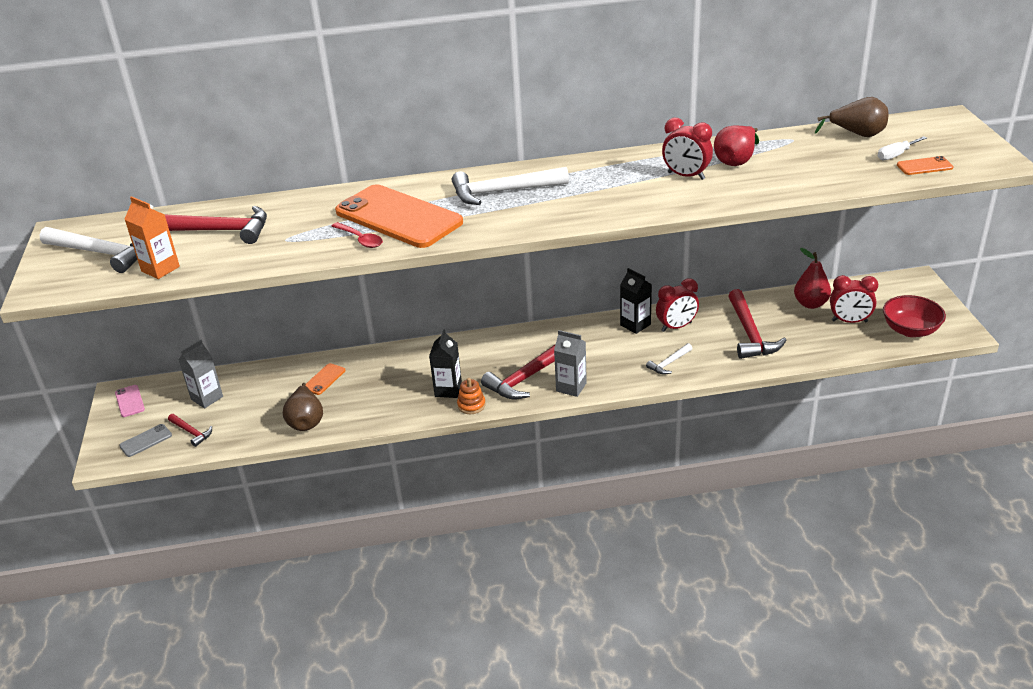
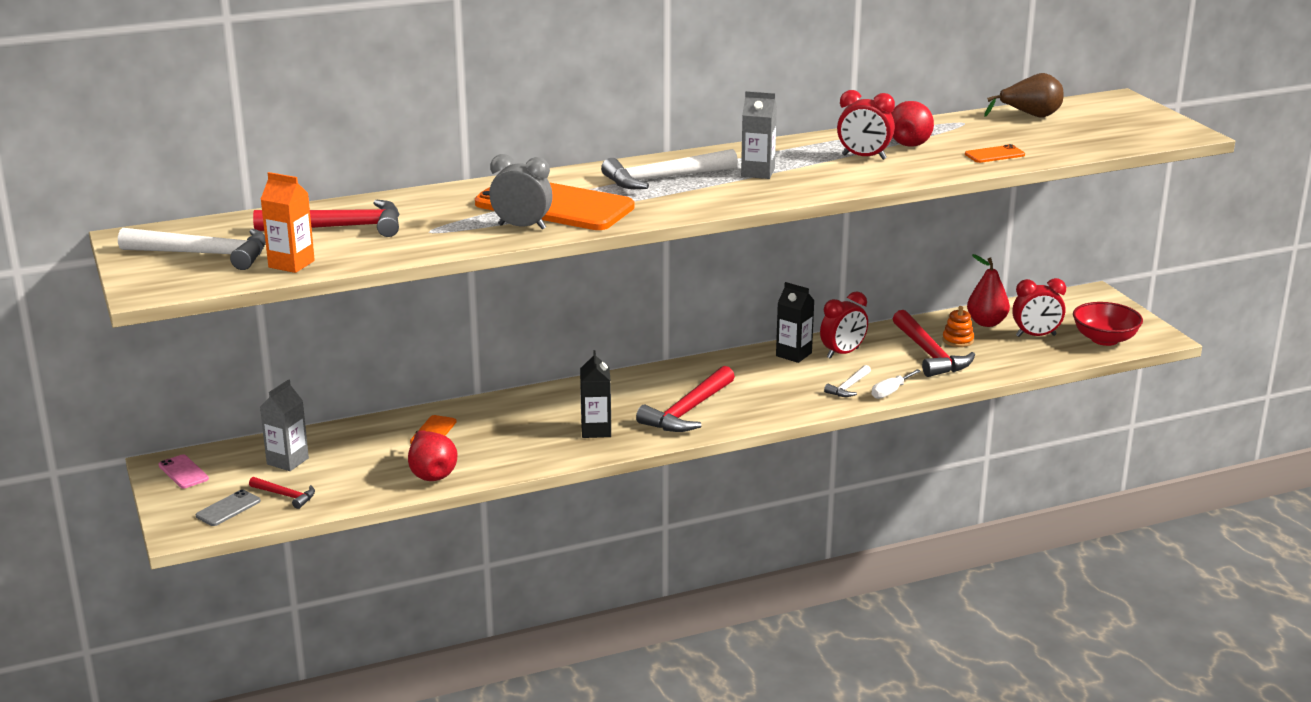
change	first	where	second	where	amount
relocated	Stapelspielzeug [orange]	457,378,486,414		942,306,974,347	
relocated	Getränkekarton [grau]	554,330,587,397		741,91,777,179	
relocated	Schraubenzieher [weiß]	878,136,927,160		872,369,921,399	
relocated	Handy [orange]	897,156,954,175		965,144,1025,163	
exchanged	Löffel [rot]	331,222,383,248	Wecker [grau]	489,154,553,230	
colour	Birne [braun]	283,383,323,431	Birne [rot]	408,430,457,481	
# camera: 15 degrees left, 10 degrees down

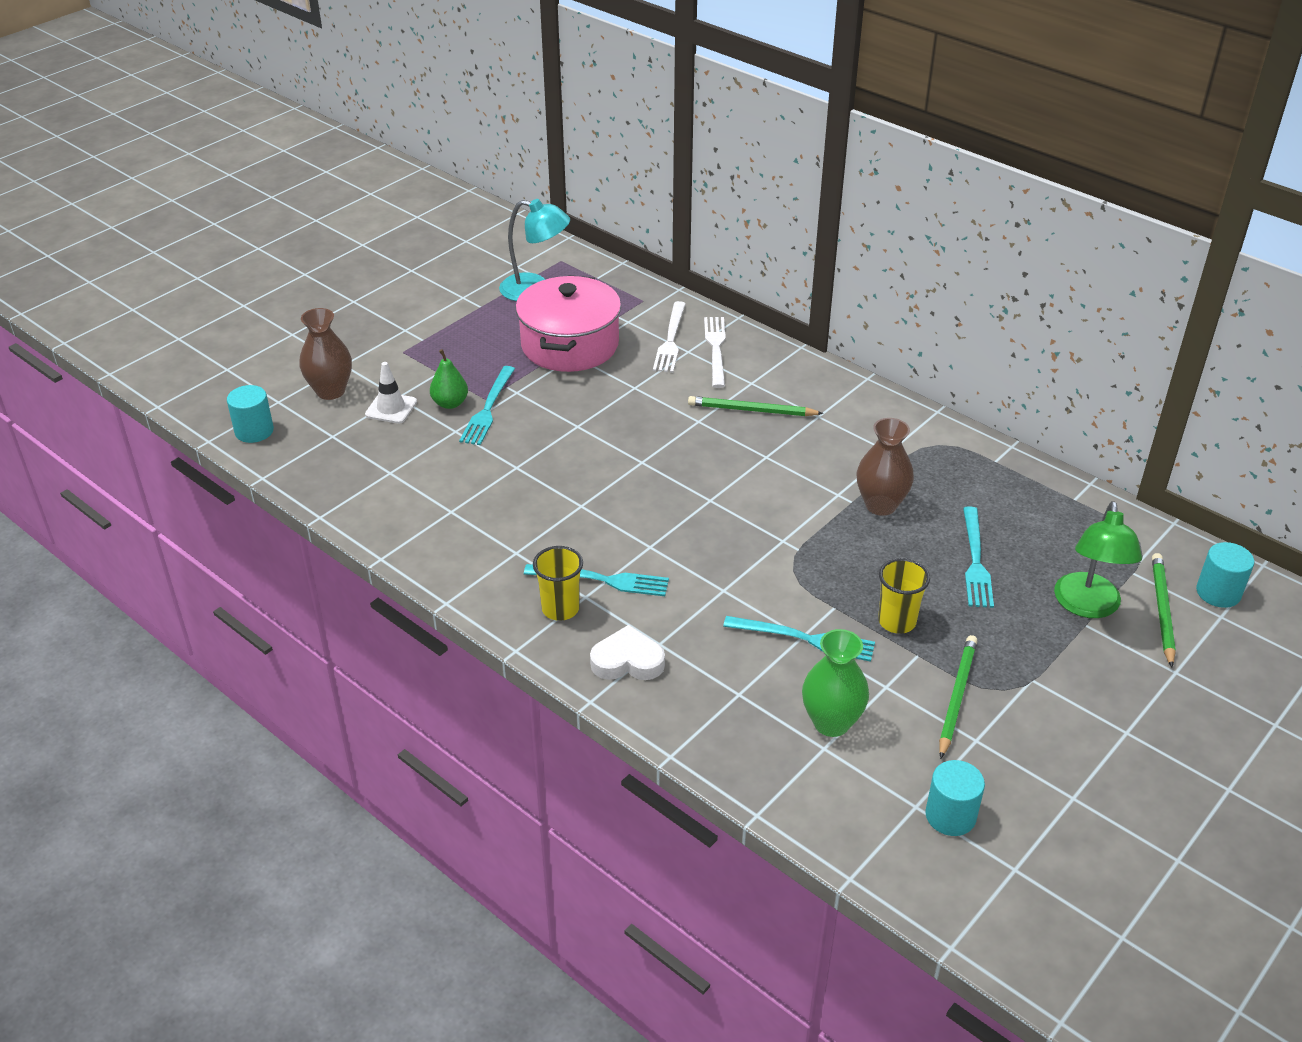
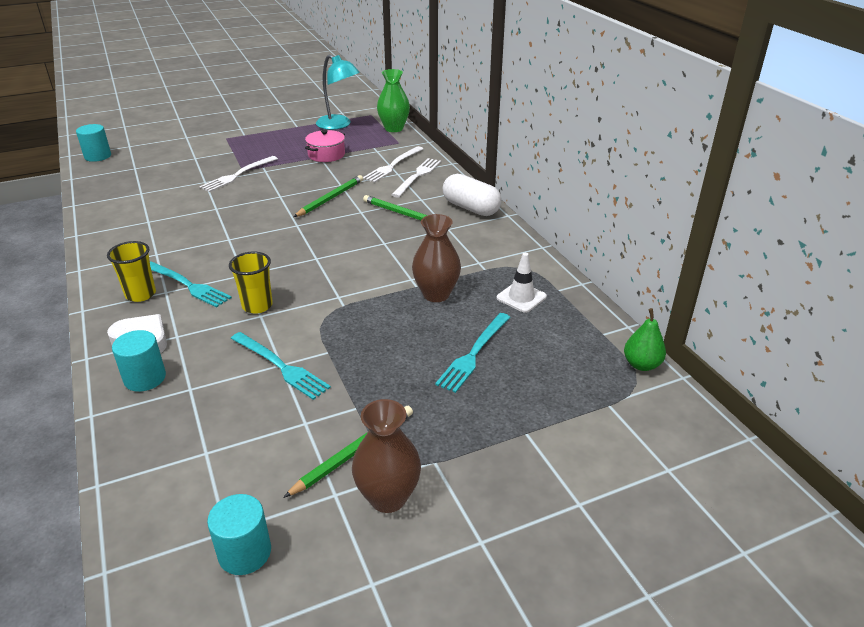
change	first	where	second	where	amount
missing	Lampe [grün]	1054,501,1142,618			
appeared			Kapsel [weiß]	443,174,502,216	
relocated	Vase [braun]	299,308,352,400		352,399,421,513	
relocated	Leitkegel [weiß]	365,362,417,424		497,253,547,313	
relocated	Birne [grün]	430,349,468,409		624,308,666,371	
relocated	Vase [grün]	802,629,869,737		377,69,410,132	
relocated	Becher [gelb]	878,558,930,634		229,252,273,314	
relocated	Bleistift [grün]	1152,553,1176,668		294,175,363,217	
relocated	Vollzylinder [türkis]	1196,542,1254,608		112,330,166,392	
colour	Gabel [türkis]	459,366,515,445	Gabel [weiß]	199,156,278,192	
size	Kochtopf [rosa]	515,275,621,372		305,130,345,162	x0.53
# camera: 25 degrees right, 5 degrees down

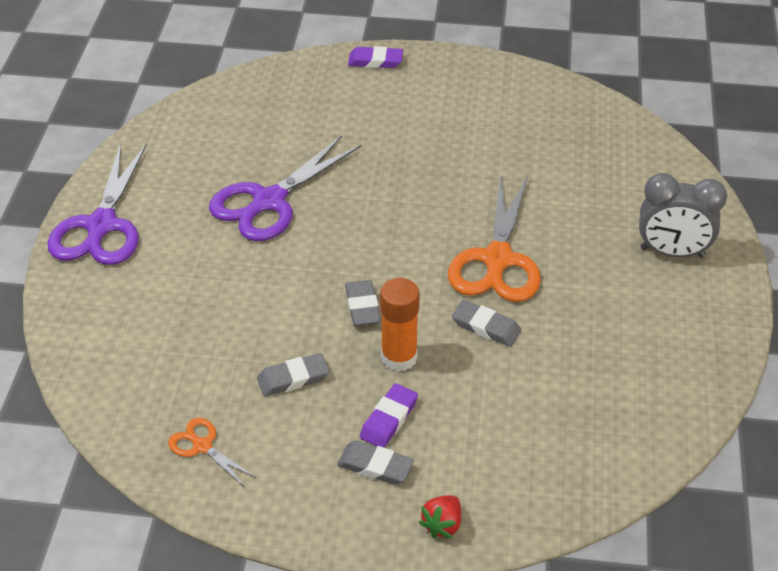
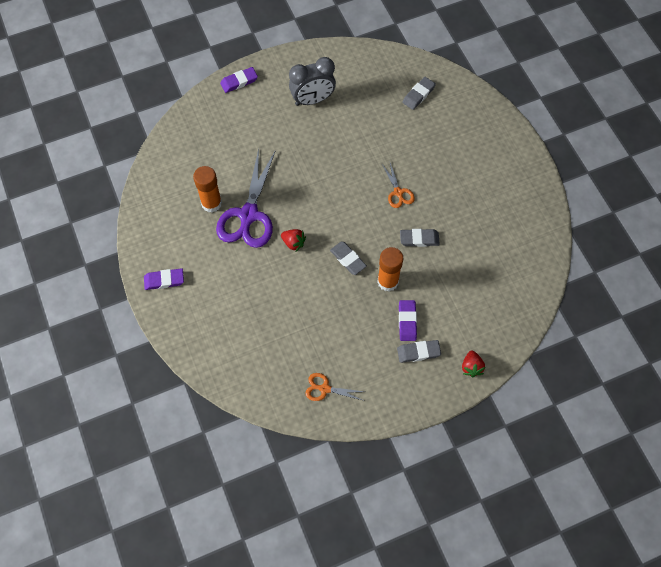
change	first	where	second	where	amount
appeared			Klebestift [orange]	193,166,222,213	
appeared			Erdbeere [rot]	281,229,306,251	
relocated	Radiergummi [grau]	257,353,329,396		402,77,436,110	
relocated	Wecker [grau]	639,173,727,257		289,57,336,106	
exchanged	Schere [lila]	47,143,147,265	Radiergummi [lila]	144,268,184,290	
size	Schere [orange]	448,173,541,302		382,163,415,208	x0.48
# camera: 30 degrees left, 20 degrees up

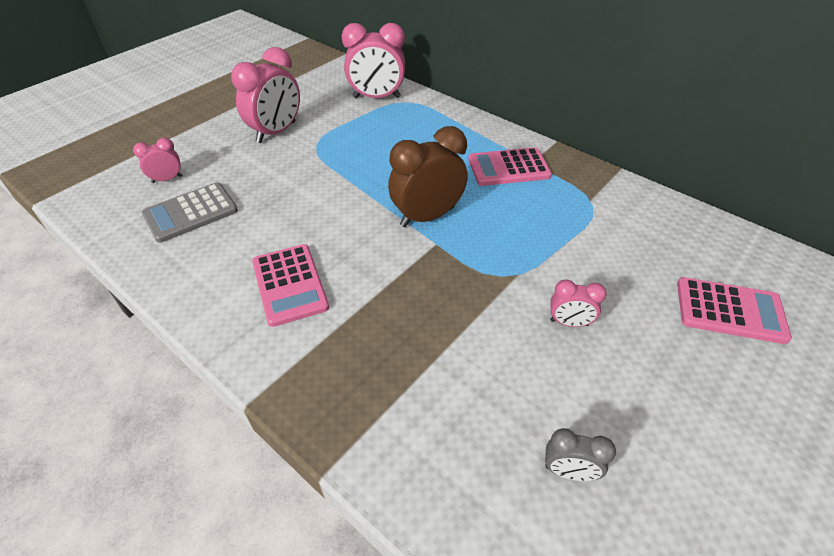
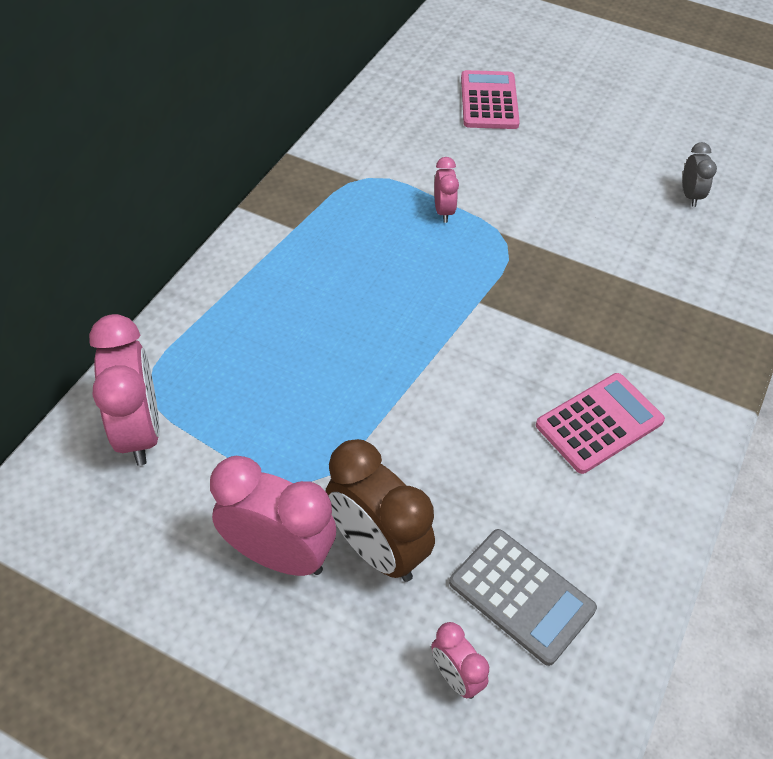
change	first	where	second	where	amount
missing	Taschenrechner [rosa]	468,147,552,186			
relocated	Wecker [braun]	388,126,468,227		326,439,435,582	
relocated	Wecker [rosa]	550,280,607,327		434,157,459,223	
# camera: 105 degrees left, 5 degrees up

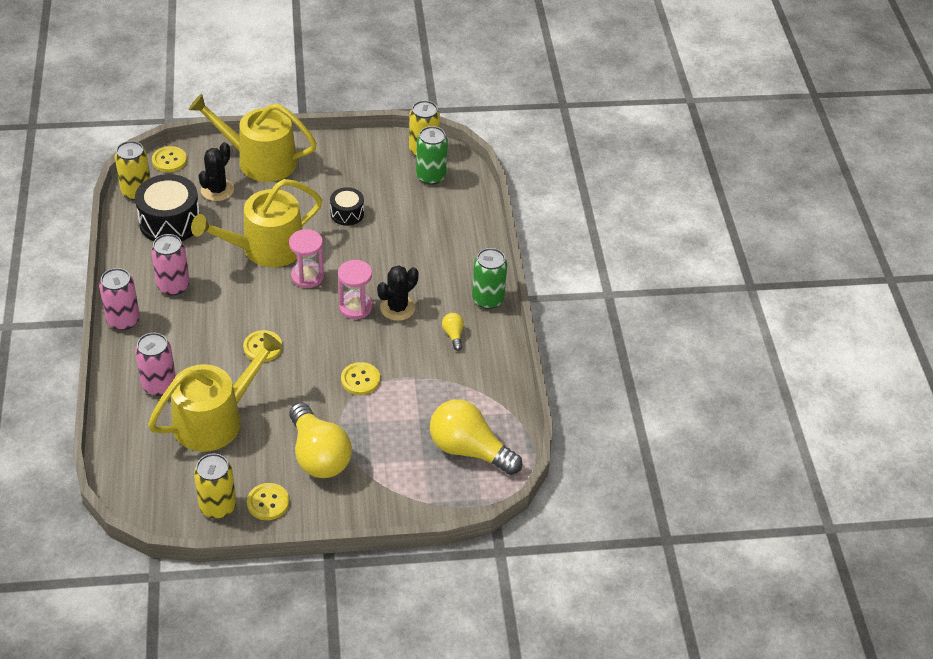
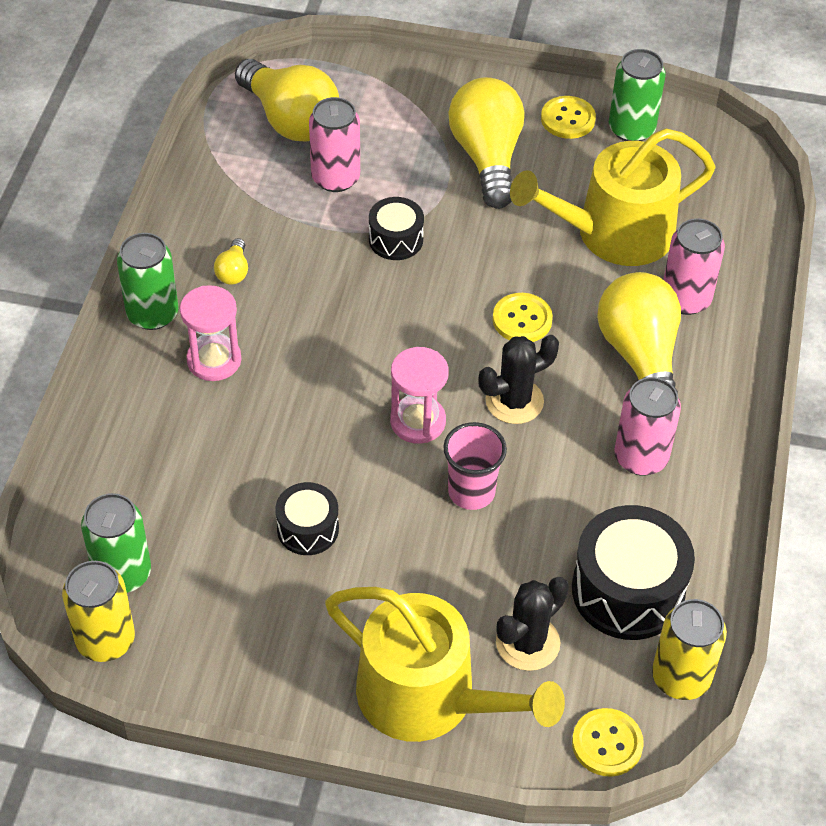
change	first	where	second	where	amount
appeared			Glühbirne [gelb]	597,272,681,400	
relocated	Dose [rosa]	99,268,140,330		309,97,360,192	
relocated	Sanduhr [rosa]	338,260,373,319		180,285,241,381	
relocated	Kaktus [schwarz]	377,265,419,321		478,335,559,424	
exchanged	Gießkanne [gelb]	191,179,322,267	Becher [rosa]	443,422,507,510	
exchanged	Knopf [gelb]	341,362,380,395	Trommel [schwarz]	369,197,424,260	
colour	Dose [gelb]	194,453,236,519	Dose [grün]	609,49,666,141	
# camera: 160 degrees left, 5 degrees up

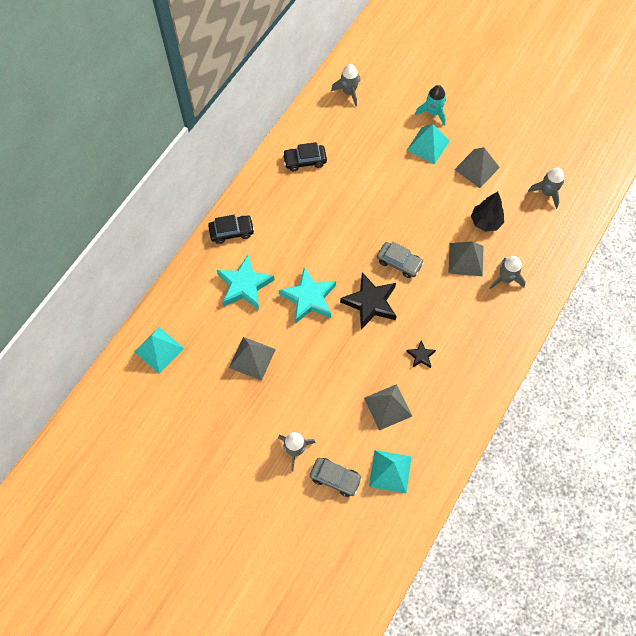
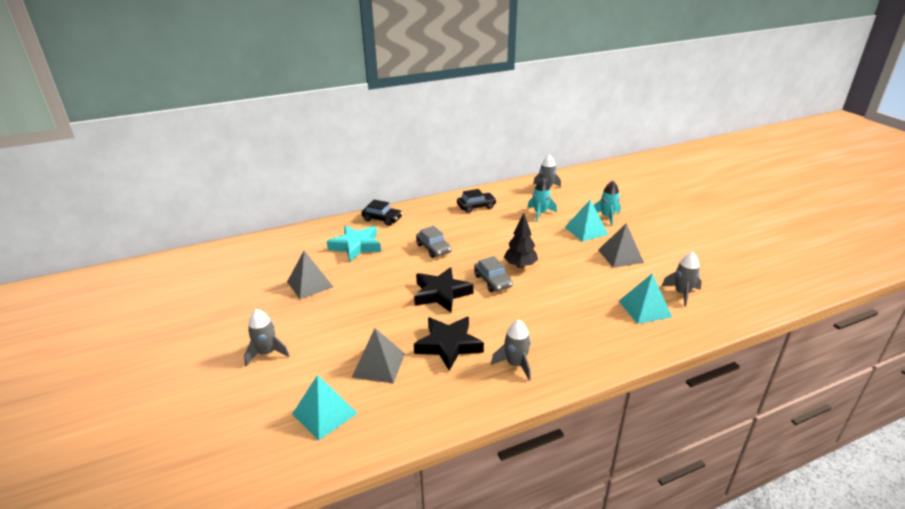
change	first	where	second	where	amount
missing	Stern [türkis]	279,267,336,324			
missing	Pyramide [grau]	448,241,483,276			
appeared			Rakete [türkis]	527,178,557,222	
relocated	Pyramide [türkis]	134,327,184,374		619,273,672,324	
relocated	Auto [grau]	310,458,362,497		416,226,452,258	
relocated	Baum [schwarz]	471,191,504,232		504,213,538,268	
relocated	Rakete [grau]	490,256,526,289		491,320,531,381	
spun	Auto [schwarz]	283,142,327,171		457,189,497,213	135 degrees clockwise
size	Stern [schwarz]	406,340,436,368		414,317,484,371	x2.04
# camera: 35 degrees right, 35 degrees down

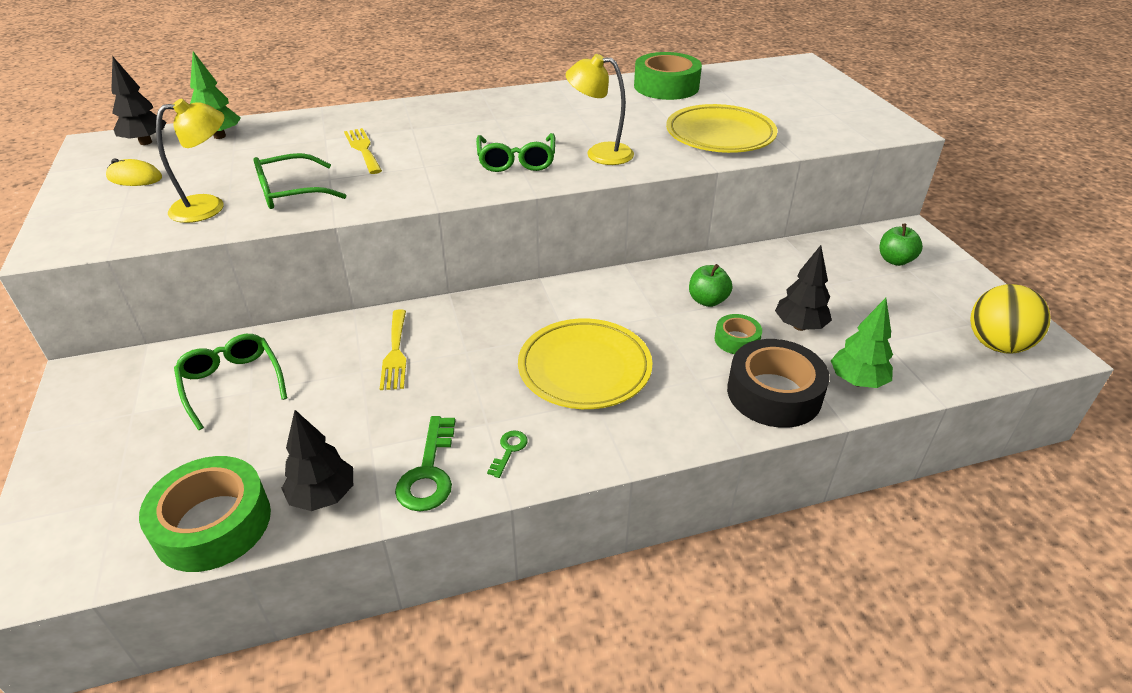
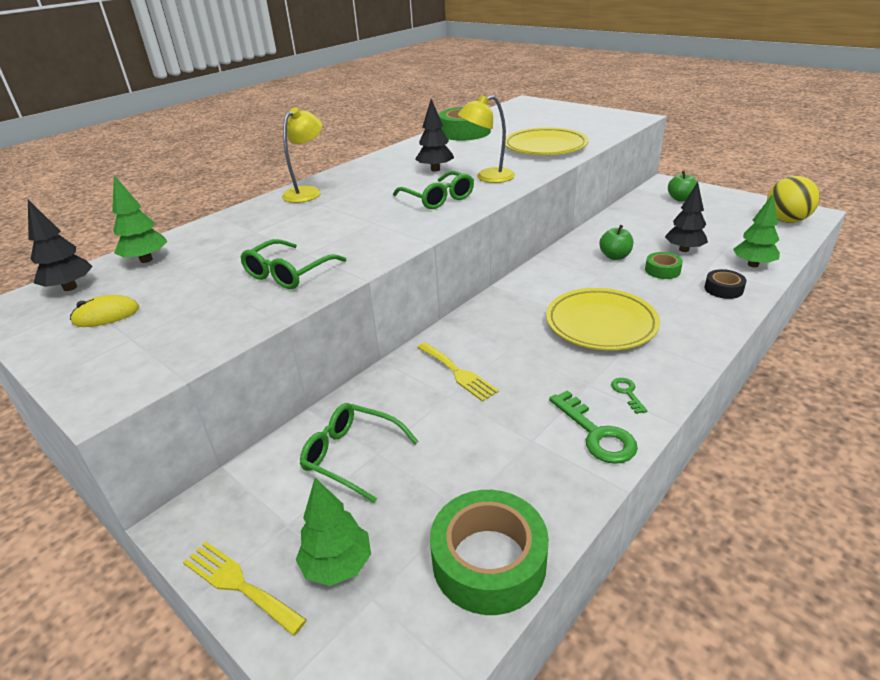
change	first	where	second	where	amount
appeared			Baum [grün]	296,478,371,586	
relocated	Lampe [gelb]	156,99,225,223		282,108,322,203	
relocated	Baum [schwarz]	281,410,353,511		415,99,454,172	
relocated	Gabel [gelb]	344,128,382,174		183,542,307,636	
size	Klebeband [schwarz]	727,339,830,428		705,269,747,299	x0.52
# camera: 30 degrees left, 5 degrees down

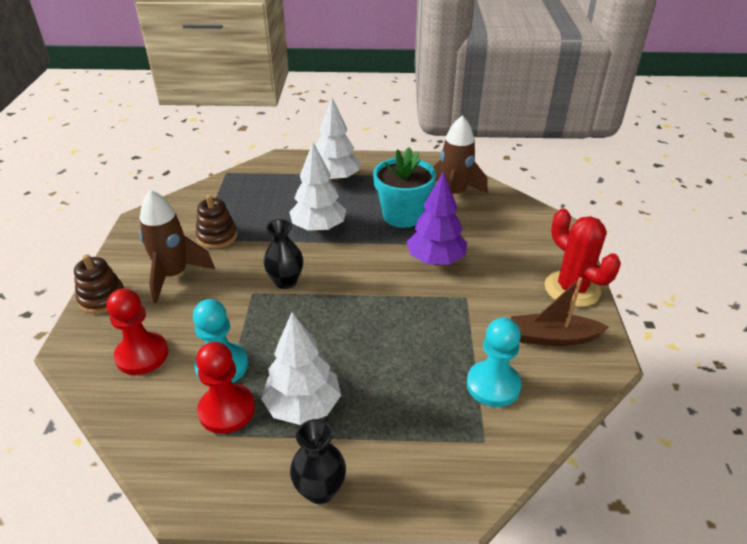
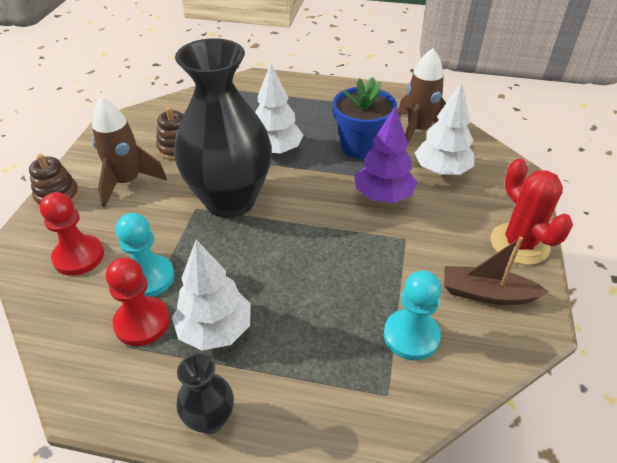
change	first	where	second	where	amount
relocated	Baum [weiß]	316,98,360,182		415,82,474,175	
colour	Blumentopf [türkis]	373,147,436,228	Blumentopf [blau]	333,77,397,159	
size	Vase [schwarz]	263,219,303,289		174,38,272,218	x2.34
# camera: 10 degrees right, 5 degrees up

